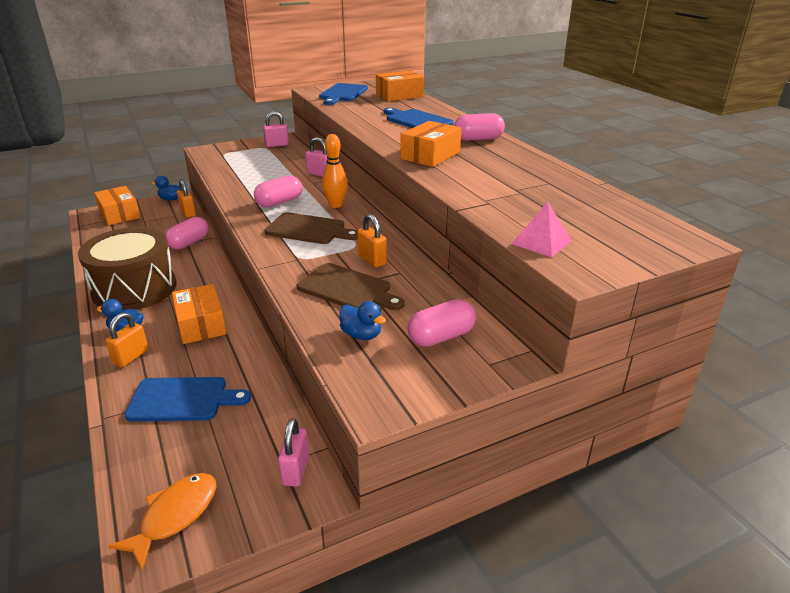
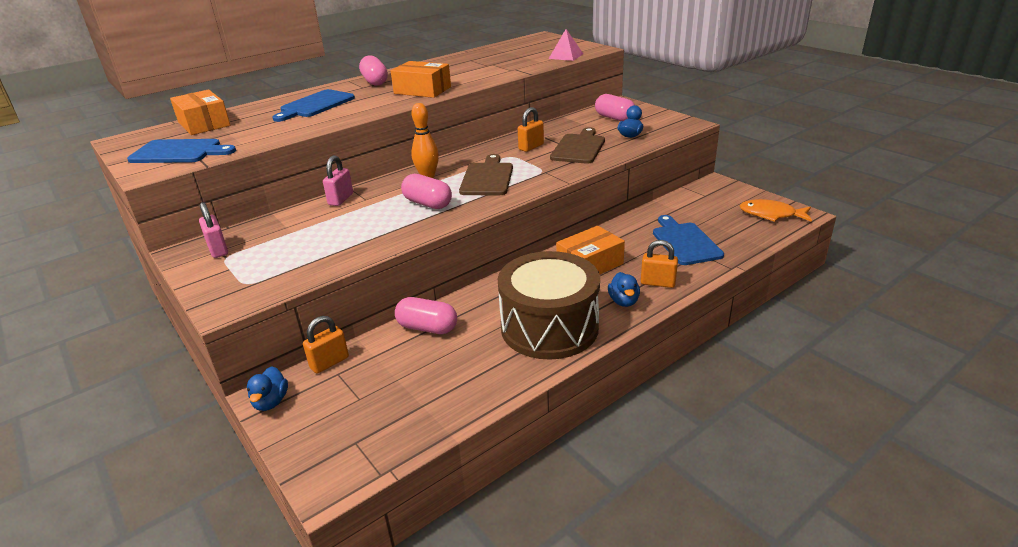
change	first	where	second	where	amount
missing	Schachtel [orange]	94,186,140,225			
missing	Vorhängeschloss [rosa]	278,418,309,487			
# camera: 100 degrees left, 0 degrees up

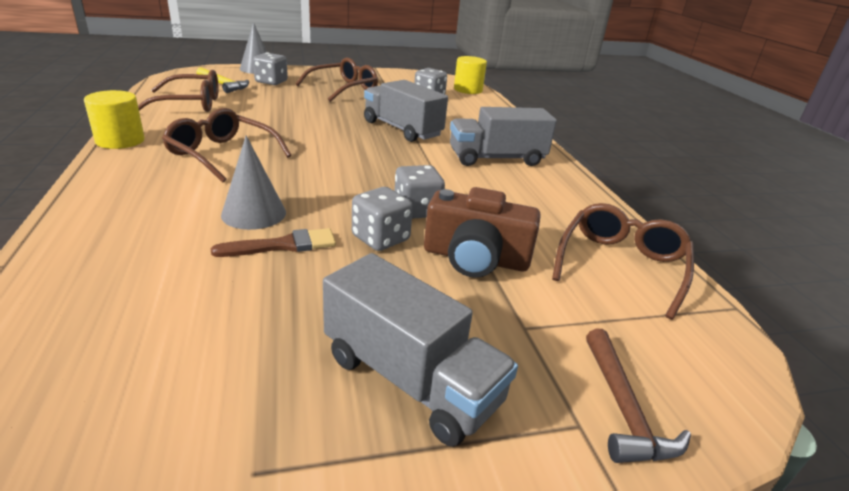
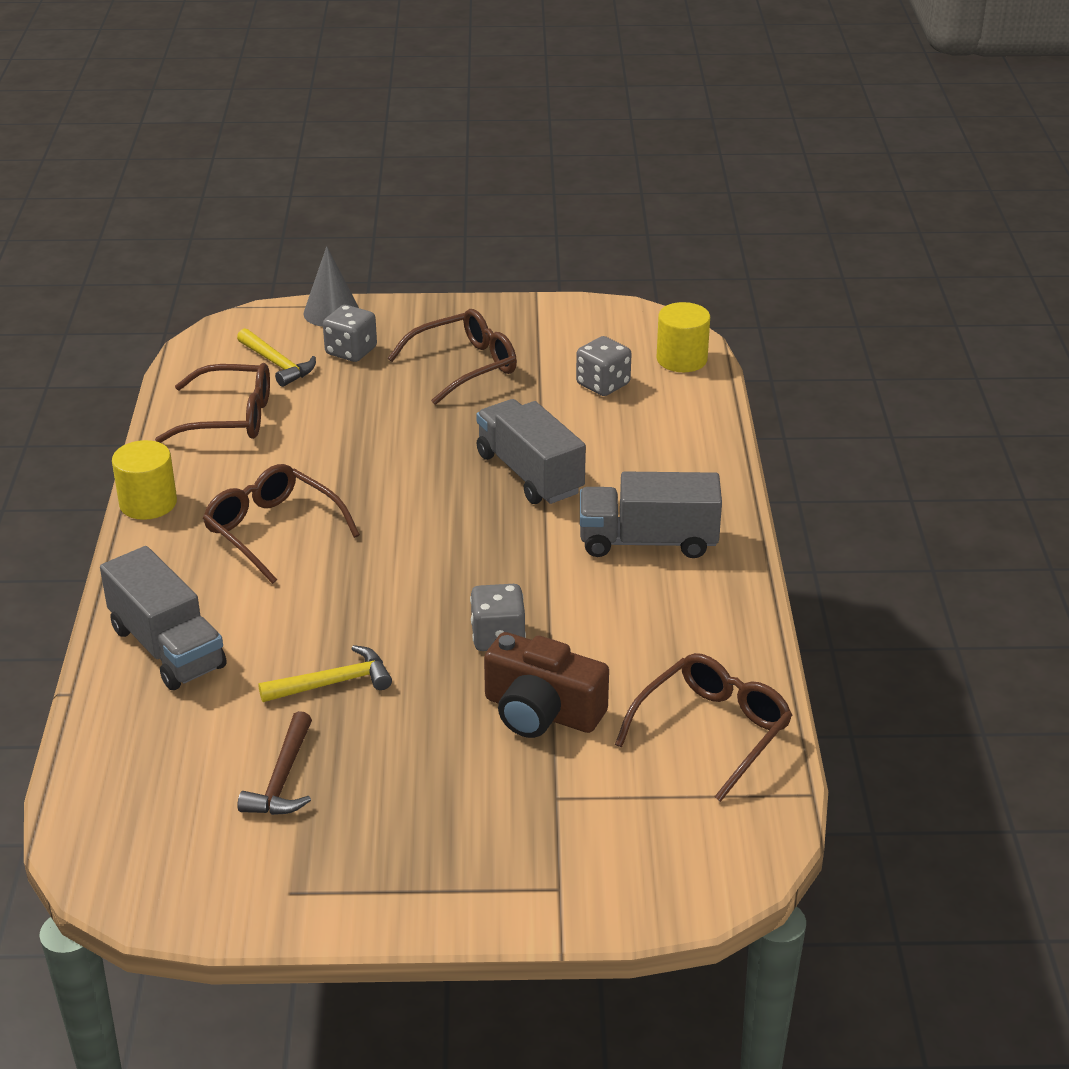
change	first	where	second	where	amount
missing	Kegel [grau]	221,135,286,230			
missing	Spielwürfel [grau]	352,187,413,251			
relocated	Lastwagen [grau]	323,253,518,447		100,546,227,690	
relocated	Hammer [braun]	586,329,691,463		237,711,312,815	
exchanged	Pinsel [braun]	211,228,336,257	Hammer [gelb]	258,645,392,702	
# camera: 15 degrees right, 5 degrees up

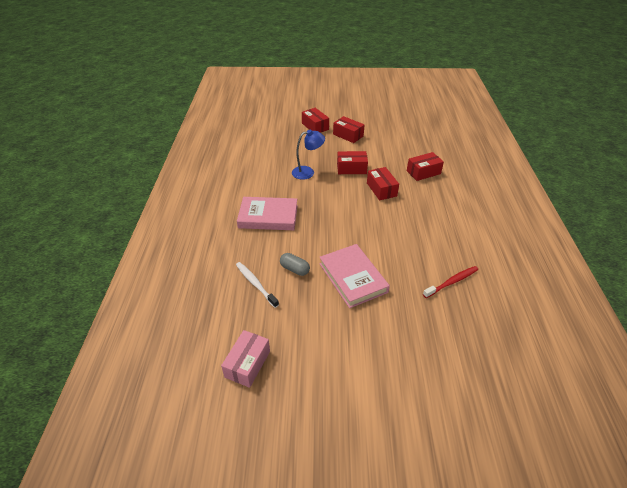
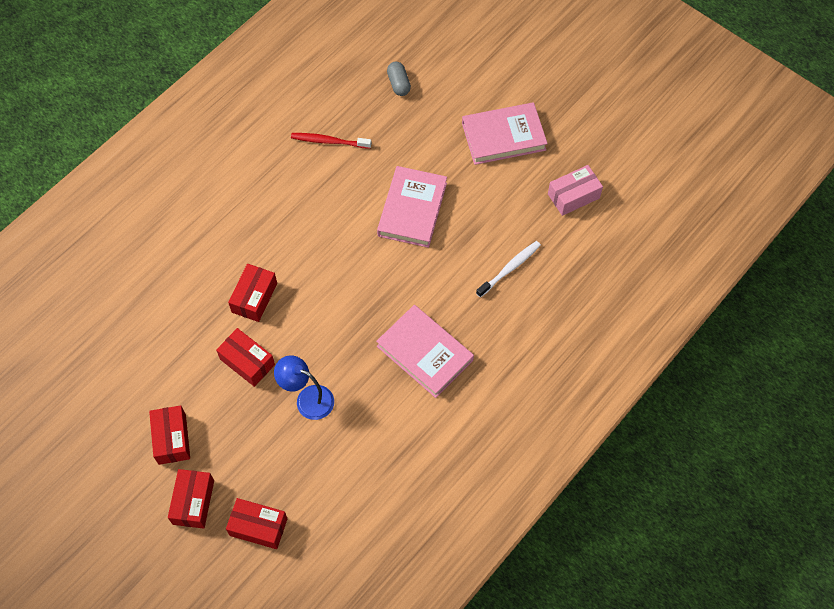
change	first	where	second	where	amount
appeared			Buch [rosa]	462,102,548,165	
relocated	Kapsel [grau]	280,253,310,276		387,62,411,96	
relocated	Schachtel [rot]	407,152,444,181		226,498,288,549	
spun	Zahnbürste [weiß]	236,262,279,308		476,241,541,297	135 degrees counterclockwise
# camera: 140 degrees left, 20 degrees up

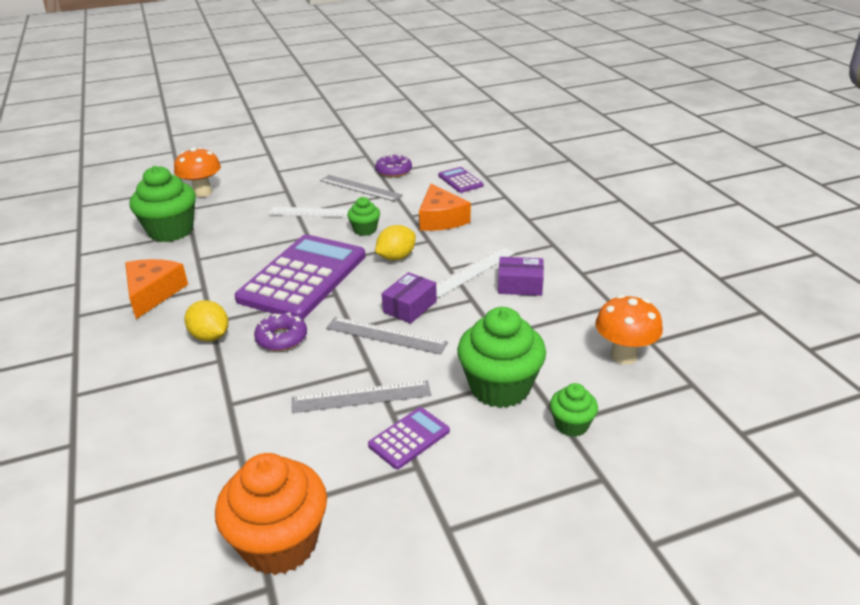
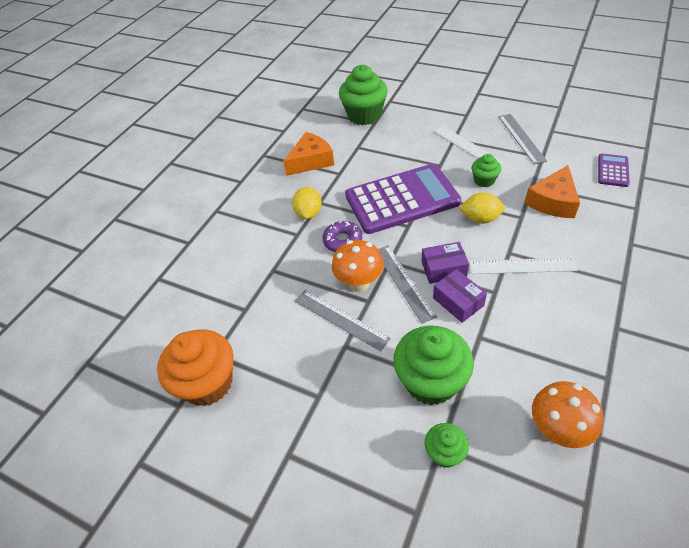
change	first	where	second	where	amount
missing	Taschenrechner [lila]	368,407,450,469			
missing	Donut [lila]	375,154,412,177			
relocated	Pilz [orange]	174,147,221,197		332,240,384,292	
relocated	Schachtel [lila]	498,257,544,296		433,269,487,323	
# camera: 50 degrees right, 15 degrees up

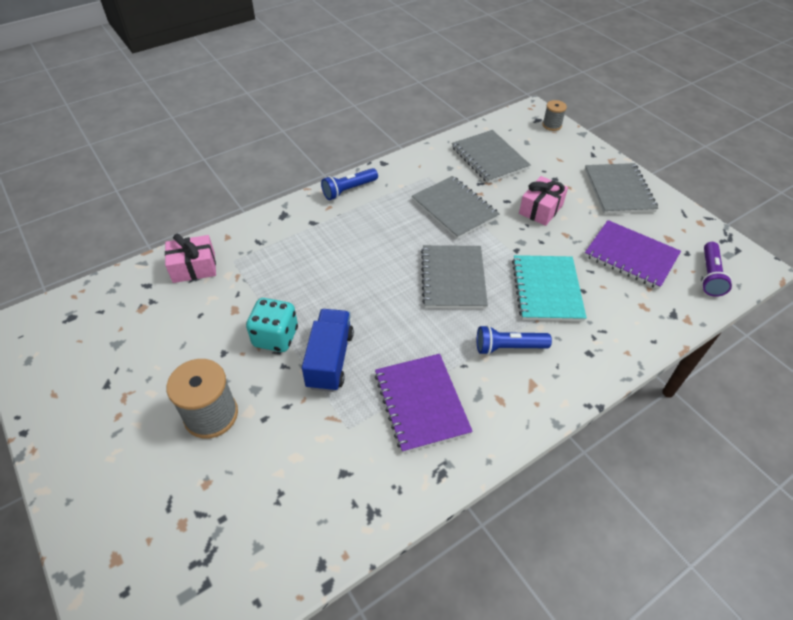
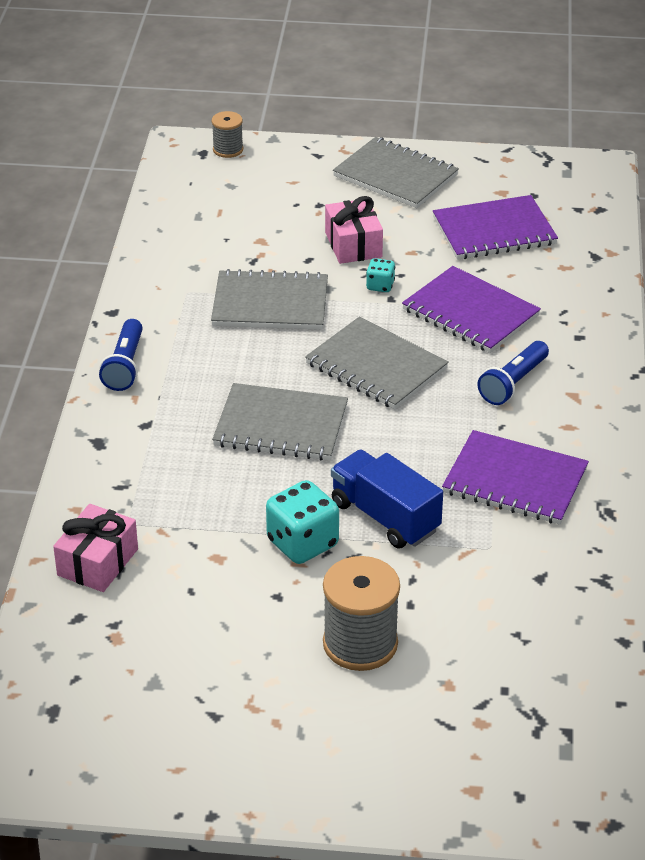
change	first	where	second	where	amount
missing	Taschenlampe [lila]	701,242,732,297			
appeared			Spielwürfel [türkis]	366,258,395,292	
relocated	Notizbuch [grau]	452,130,531,183		212,383,348,461	
colour	Notizbuch [türkis]	512,255,587,321	Notizbuch [lila]	402,266,541,353	
# camera: 50 degrees left, 10 degrees down

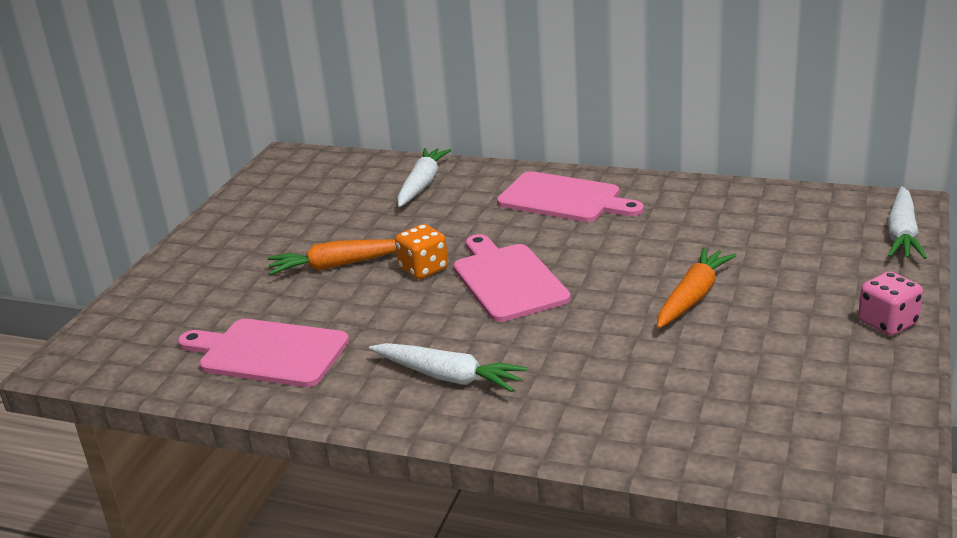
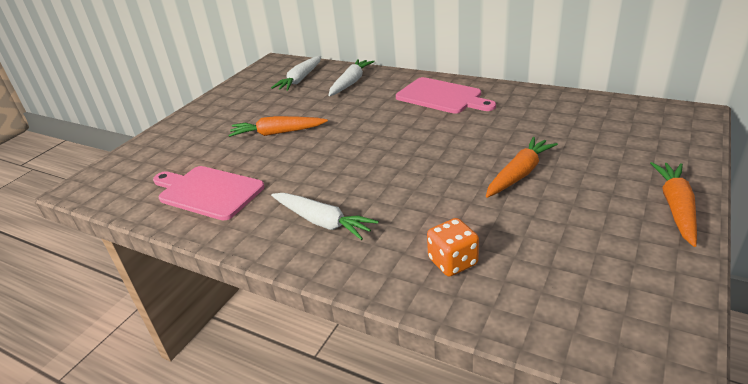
change	first	where	second	where	amount
missing	Schneidebrett [rosa]	453,234,571,322			
relocated	Spielwürfel [orange]	395,224,448,279		427,218,479,277	
relocated	Karotte [weiß]	888,186,927,259		271,56,321,91	
exchanged	Spielwürfel [rosa]	858,271,923,336	Karotte [orange]	650,162,697,247	
# camera: 10 degrees right, 5 degrees up

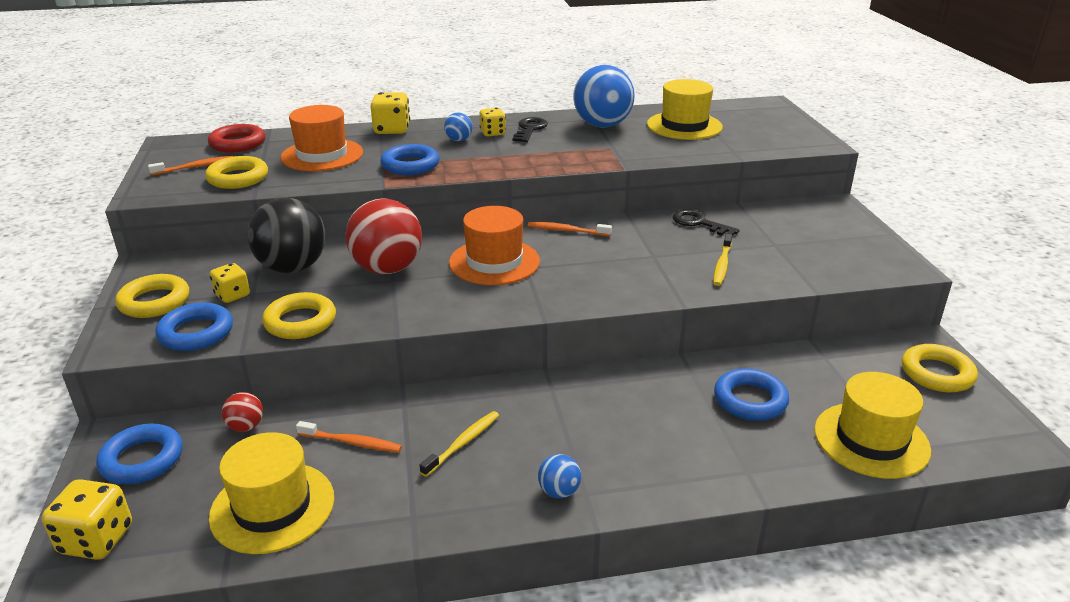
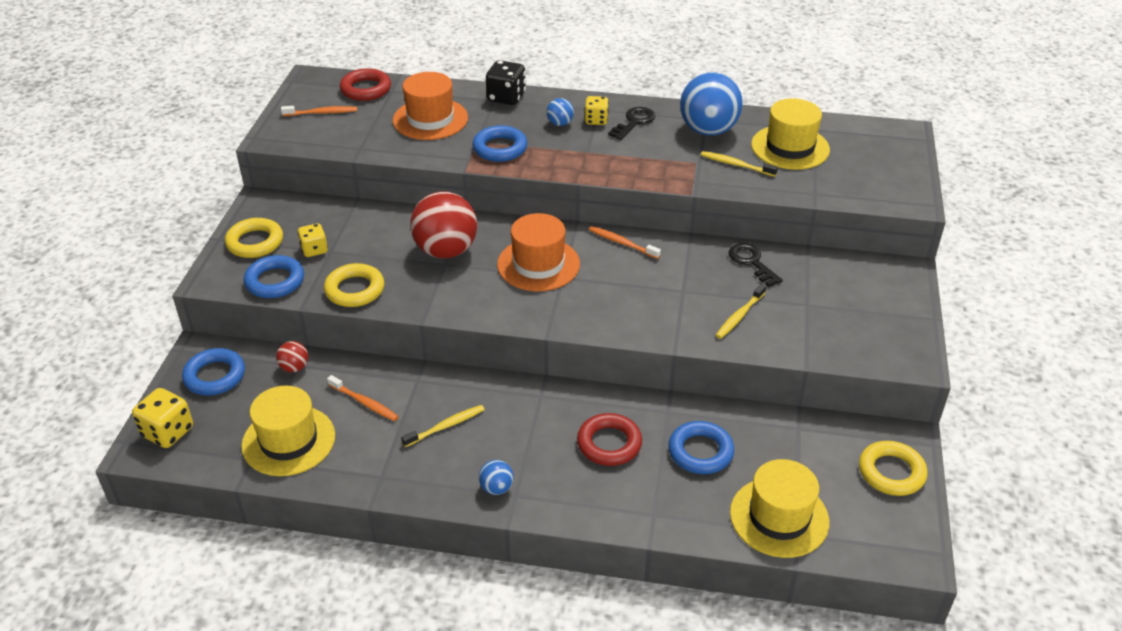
change	first	where	second	where	amount
missing	Ring [gelb]	205,156,268,189			
missing	Ball [schwarz]	247,198,326,273			
appeared			Ring [rot]	577,413,642,466	
appeared			Zahnbürste [gelb]	701,151,778,177	
colour	Spielwürfel [gelb]	370,92,410,134	Spielwürfel [schwarz]	486,60,526,105	
# camera: 20 degrees right, 10 degrees up

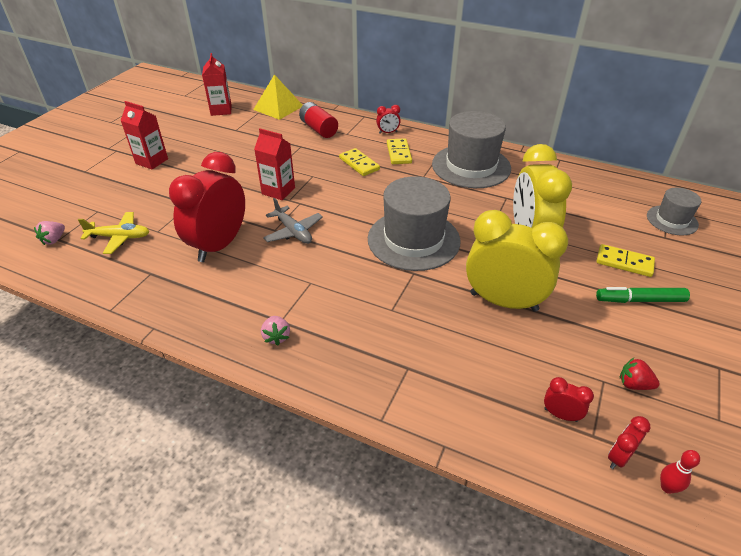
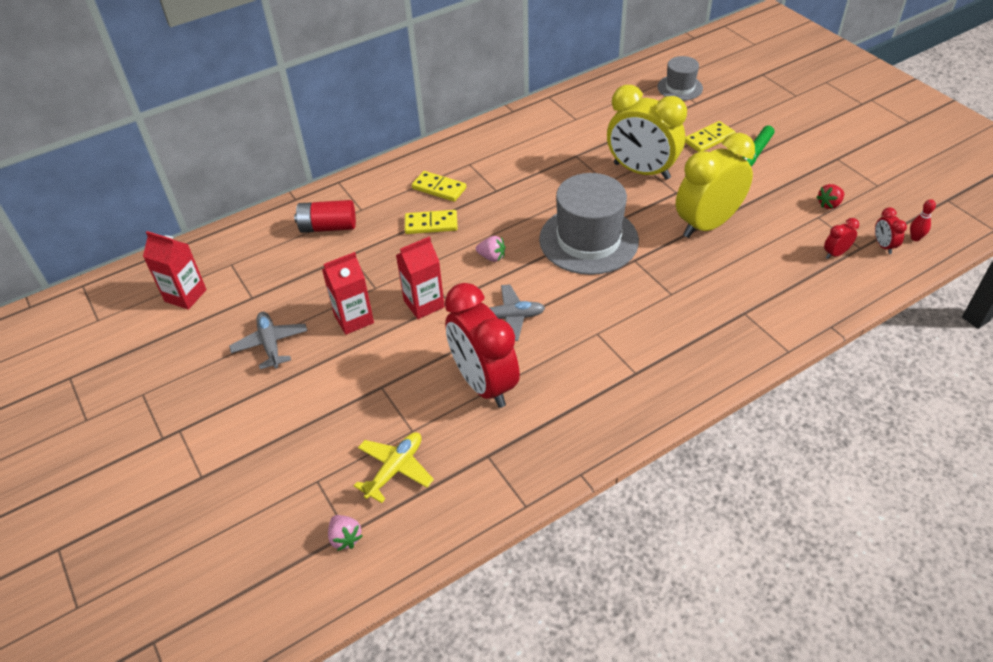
change	first	where	second	where	amount
missing	Pyramide [gelb]	253,74,303,120			
missing	Wecker [rot]	376,105,401,134			
missing	Hut [grau]	432,111,511,188			
appeared			Flugzeug [grau]	229,312,307,369	
relocated	Getränkekarton [rot]	120,101,168,169		322,252,374,335	
relocated	Erdbeere [rosa]	261,316,290,346		476,236,506,262	
# camera: 55 degrees left, 5 degrees up

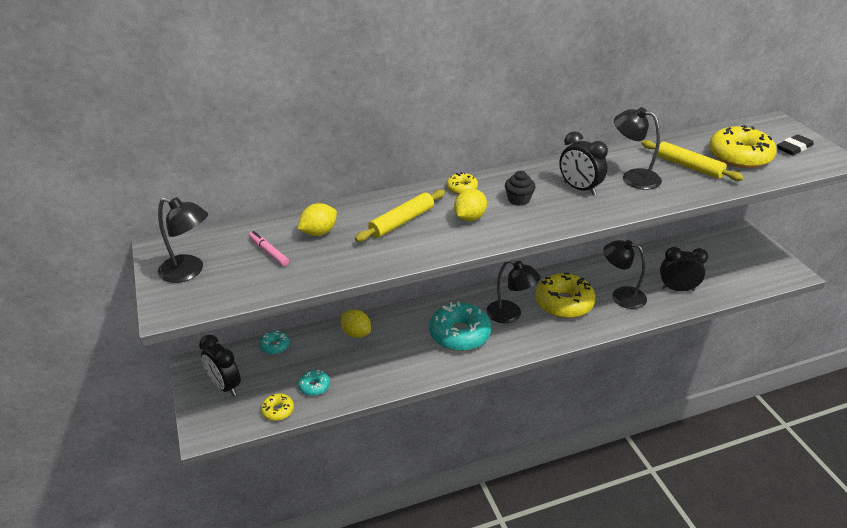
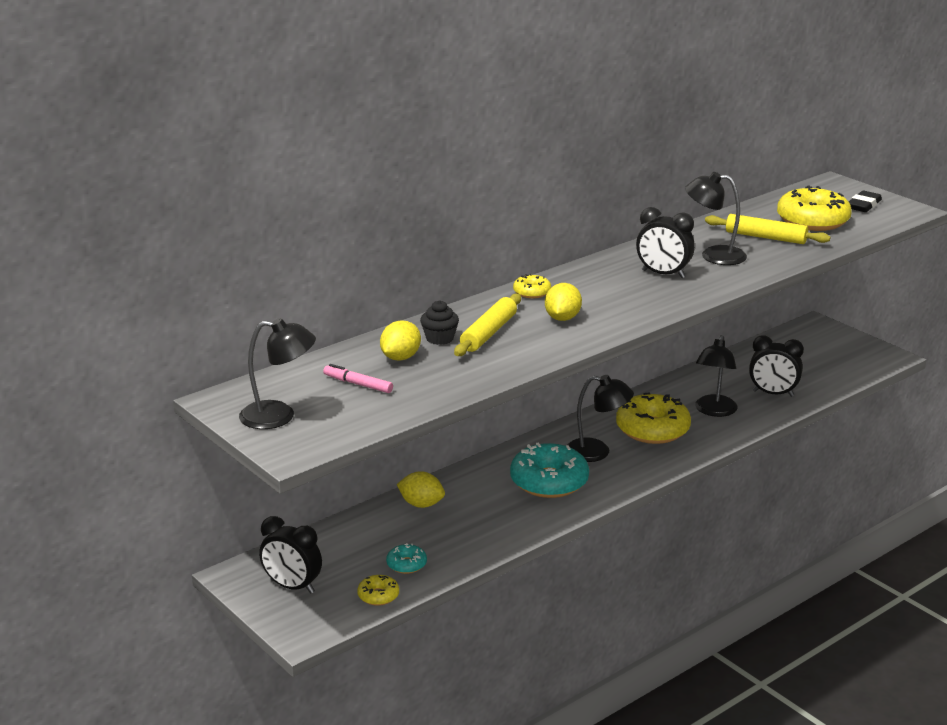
change	first	where	second	where	amount
missing	Donut [türkis]	260,331,290,355			
relocated	Muffin [schwarz]	505,171,536,206		420,300,459,345	
spun	Lampe [schwarz]	603,240,647,309		695,335,738,417	75 degrees counterclockwise
spun	Wecker [schwarz]	660,247,708,291		749,335,804,397	150 degrees counterclockwise
# camera: 20 degrees left, 10 degrees down

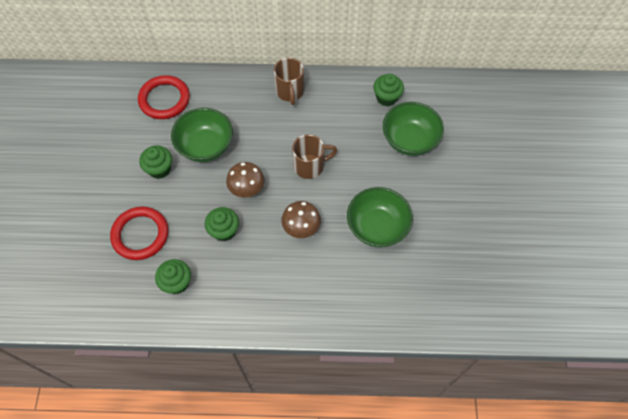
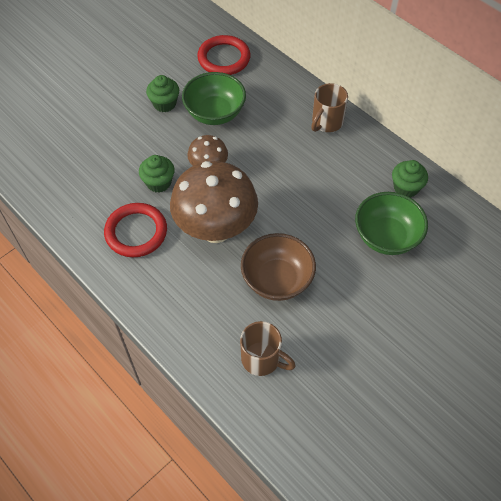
change	first	where	second	where	amount
missing	Muffin [grün]	155,259,191,294			
relocated	Ring [rot]	110,207,168,260		104,203,167,257	
relocated	Tasse [braun]	292,134,337,179		240,321,296,376	
colour	Schüssel [grün]	347,187,413,247	Schüssel [braun]	241,233,316,301	
size	Pilz [braun]	281,201,321,238		170,161,258,243	x1.99
# camera: 45 degrees right, 5 degrees down

